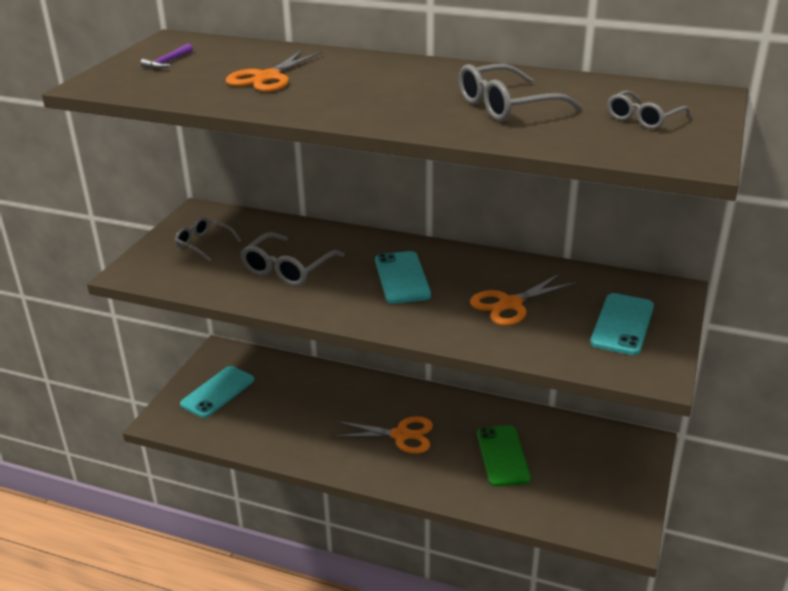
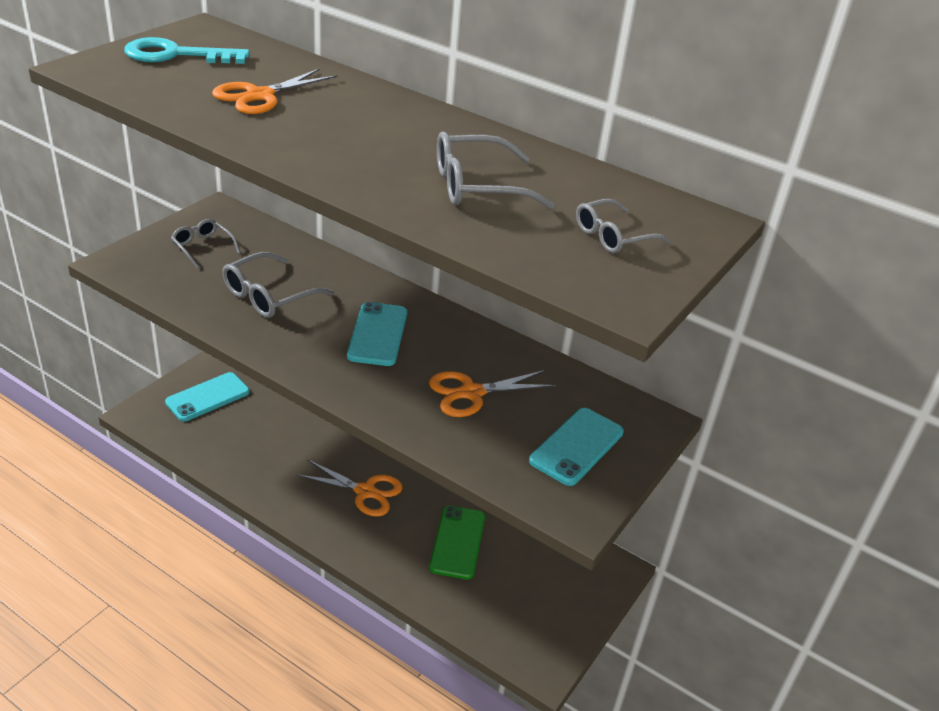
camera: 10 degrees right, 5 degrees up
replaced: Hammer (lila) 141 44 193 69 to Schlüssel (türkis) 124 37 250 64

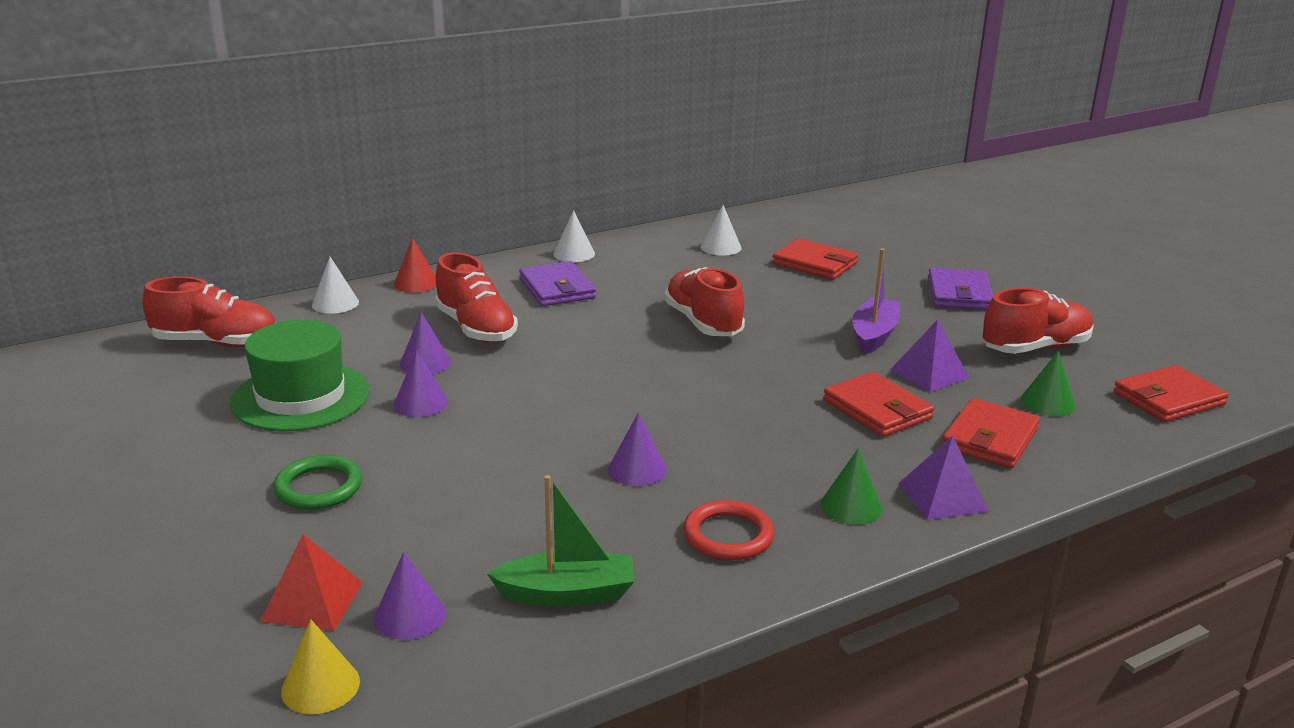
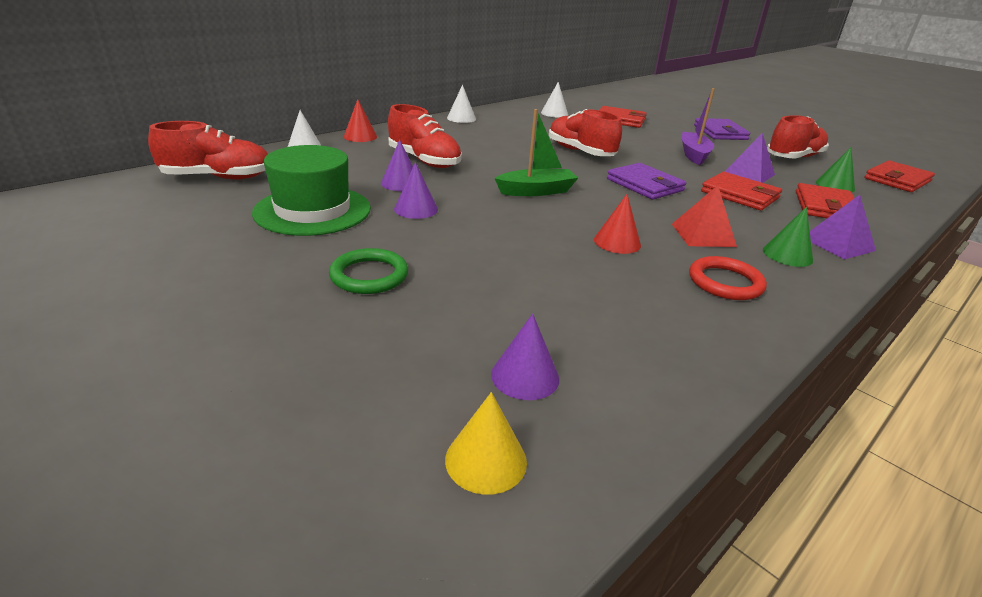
camera: 15 degrees left, 5 degrees up
moved: Geldbörse (lila) 519 261 596 306 to 607 163 686 200; Boot (grün) 487 475 635 607 to 494 109 578 196; Pyramide (rot) 260 534 363 631 to 672 185 737 247
recoloured: Kegel (lila) 608 413 667 486 to Kegel (rot) 594 194 641 254

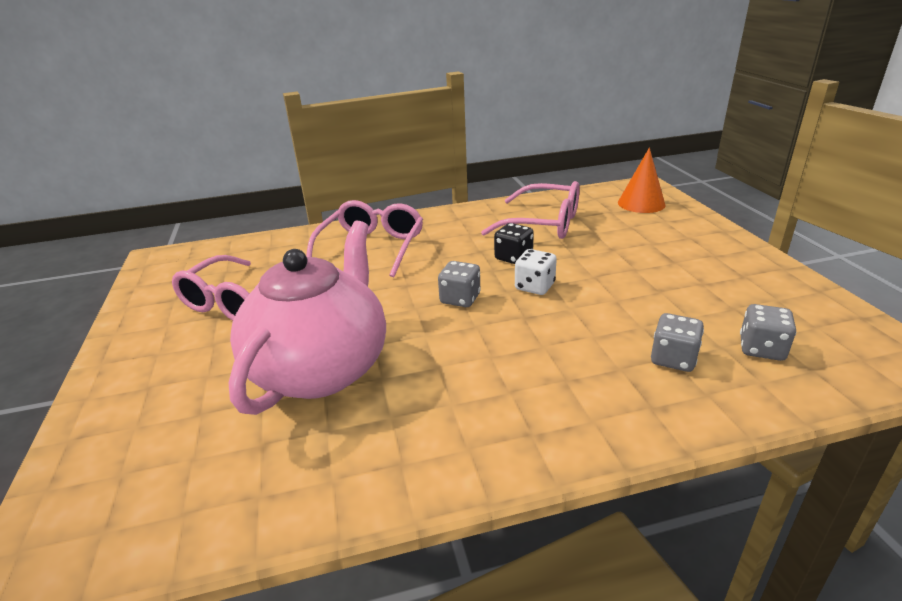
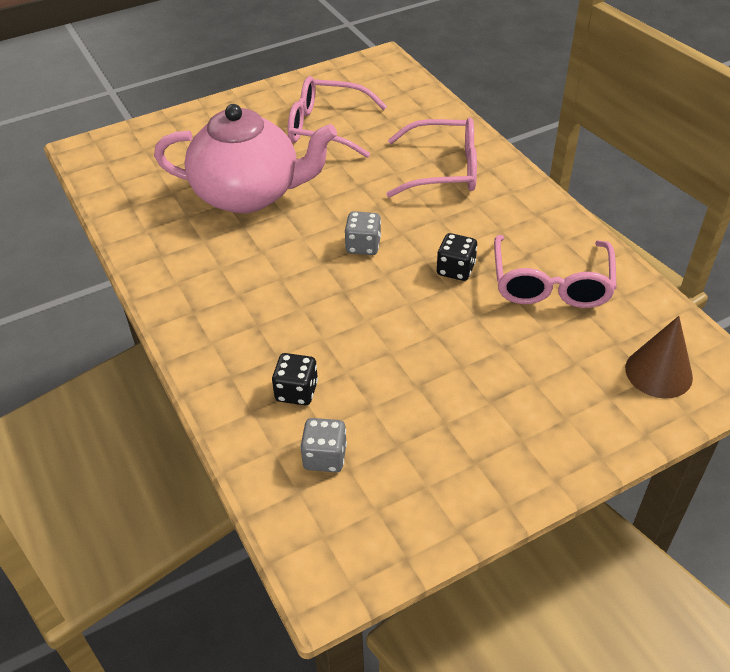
camera: 75 degrees right, 15 degrees up
removed: Spielwürfel (weiß) 515 249 557 295
recoloured: Kegel (orange) 618 147 666 213 to Kegel (braun) 625 316 693 399; Spielwürfel (grau) 651 313 704 372 to Spielwürfel (schwarz) 272 353 318 405

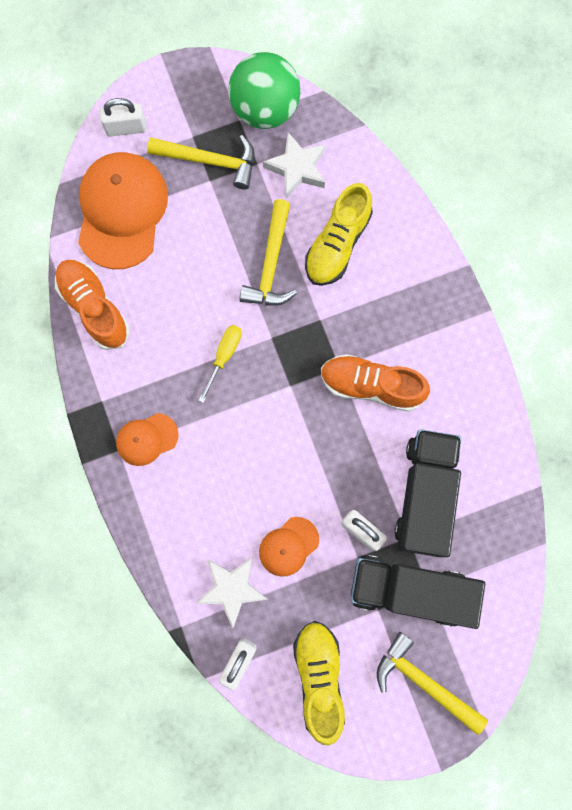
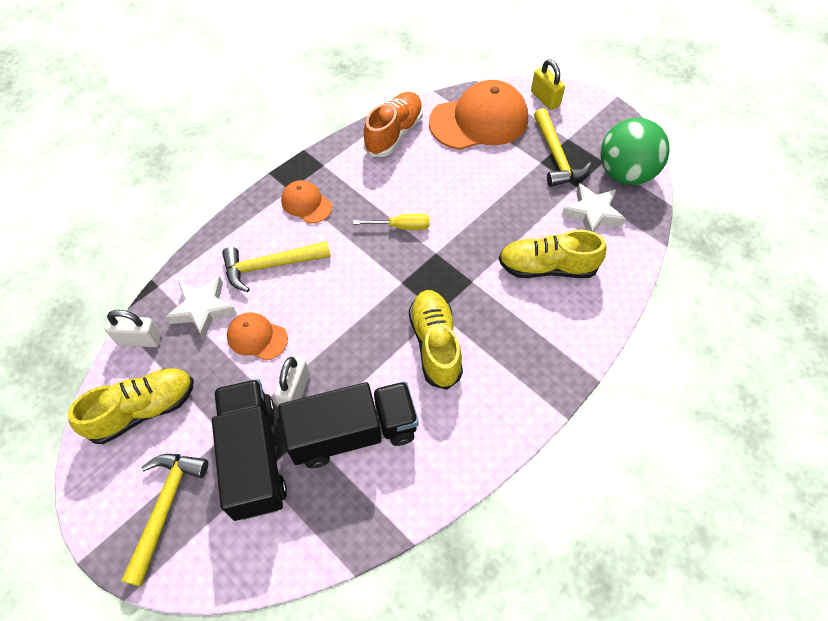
camera: 65 degrees right, 20 degrees down
moved: Hammer (gelb) 239 199 297 306 to 222 241 331 292
recoloured: Vorhängeschloss (weiß) 100 98 147 137 to Vorhängeschloss (gelb) 531 59 565 110; Schuh (orange) 321 354 430 412 to Schuh (gelb) 409 290 463 390

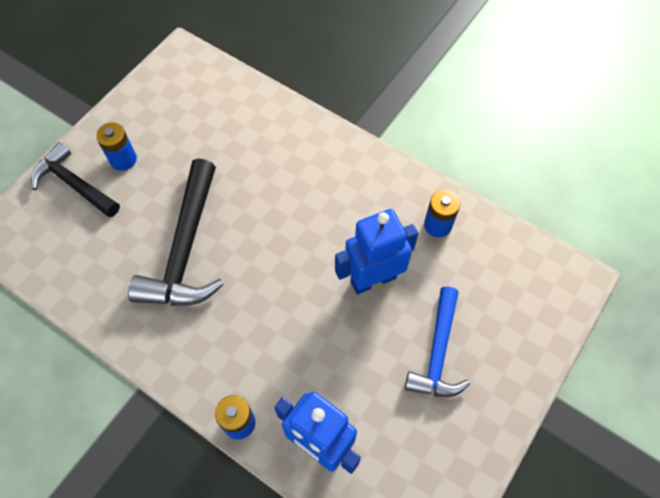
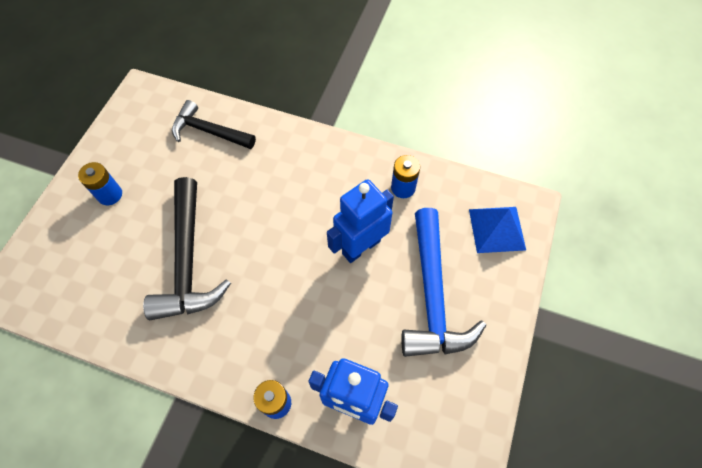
camera: 15 degrees left, 0 degrees up
added: Pyramide (blau) 469 207 526 253
moved: Hammer (schwarz) 31 142 120 217 to 172 100 256 149
resized: Hammer (blau) 405 287 470 397 = 401 208 486 357 x1.51

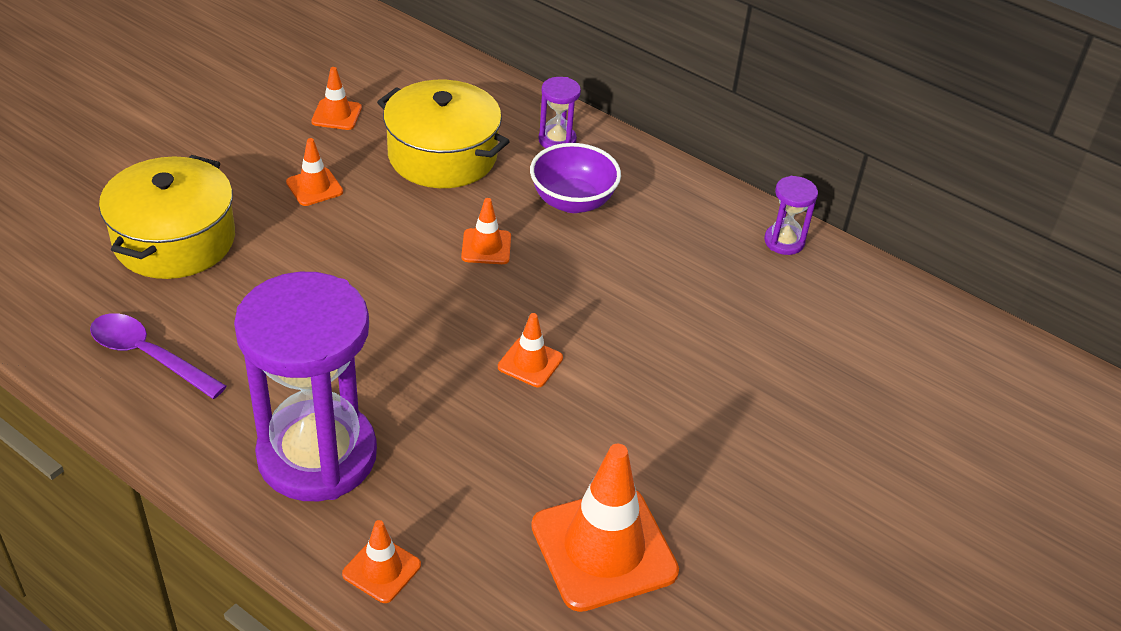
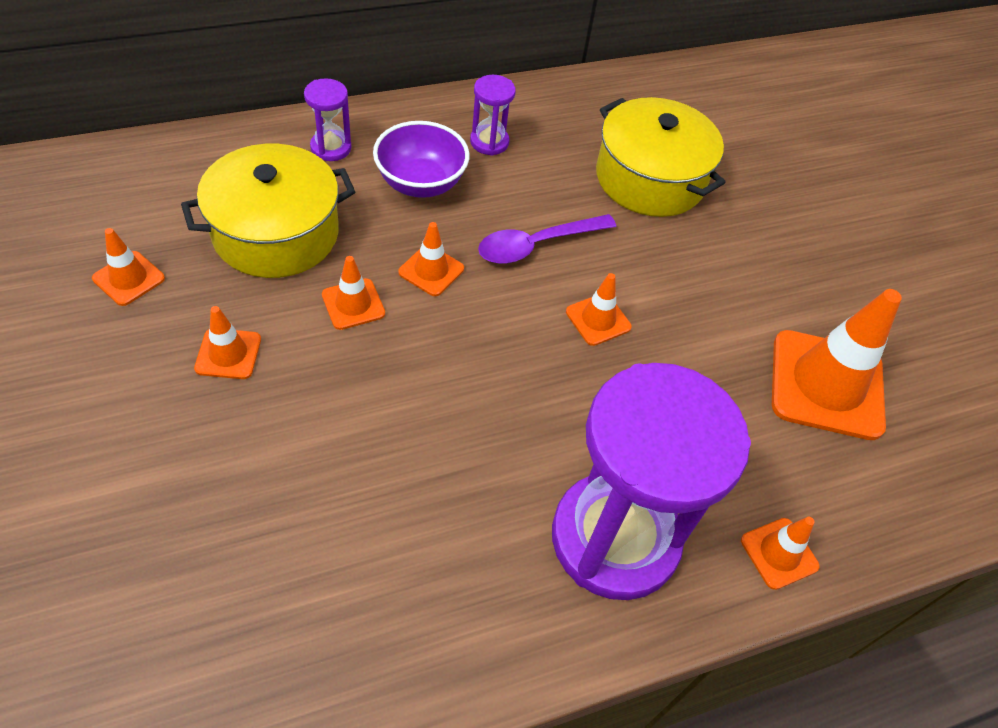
camera: 60 degrees left, 10 degrees up
added: Leitkegel (orange) 322 256 385 330
moved: Kochtopf (gelb) 99 155 235 279 to 596 97 726 217; Sanduhr (lila) 764 176 818 255 to 470 75 516 156; Löffel (lila) 90 313 227 399 to 478 214 616 264

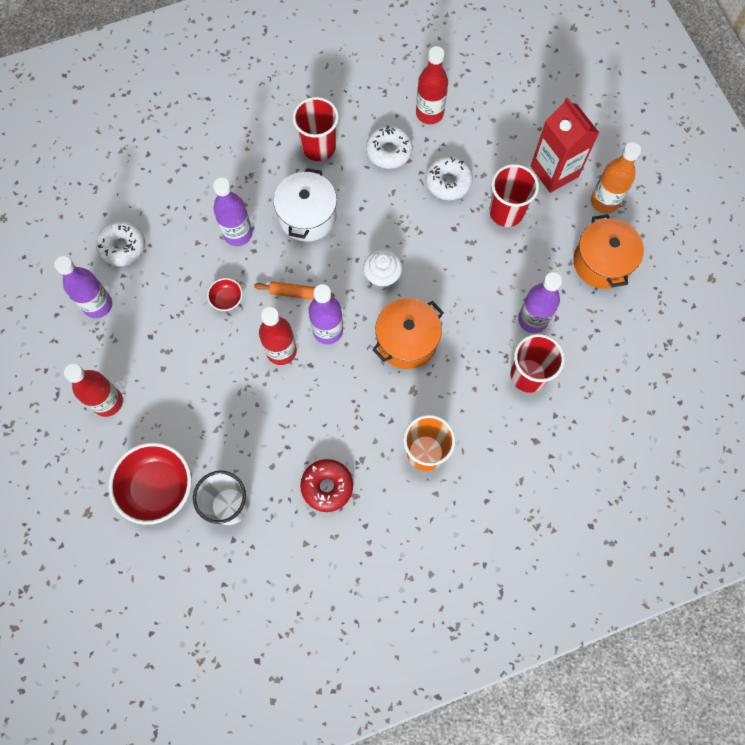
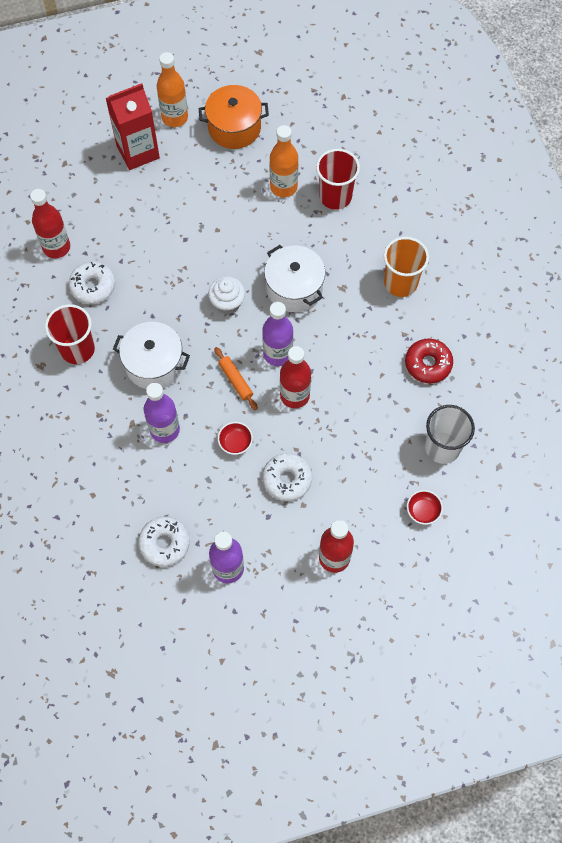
camera: 85 degrees left, 5 degrees down
removed: Becher (rot) 489 164 539 227
moved: Donut (weiß) 425 156 473 200 to 262 453 312 501
recoloured: Flasche (lila) 518 272 562 333 to Flasche (orange) 269 125 298 197; Kochtopf (orange) 372 298 444 369 to Kochtopf (weiß) 264 245 325 312
turned: Nudelholz (orange) 254 281 335 300 = 214 347 258 410 45 degrees counterclockwise
resized: Schüssel (rot) 109 442 192 525 = 407 490 443 525 x0.47

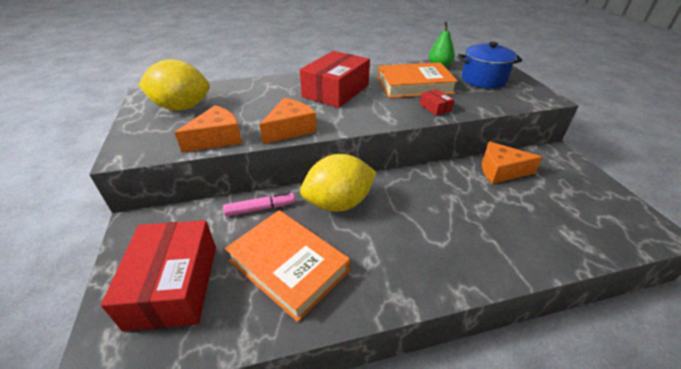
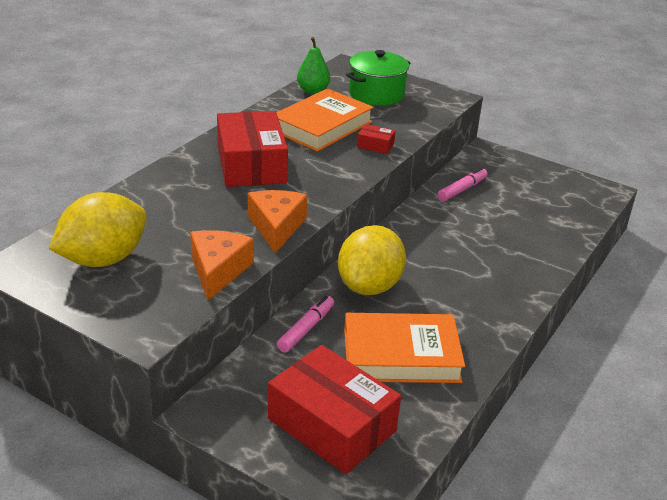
camera: 45 degrees left, 5 degrees down
replaced: Käse (orange) 482 141 543 184 to Filzstift (rosa) 438 167 487 201
recoloured: Kochtopf (blau) 458 42 522 88 to Kochtopf (grün) 346 50 410 106

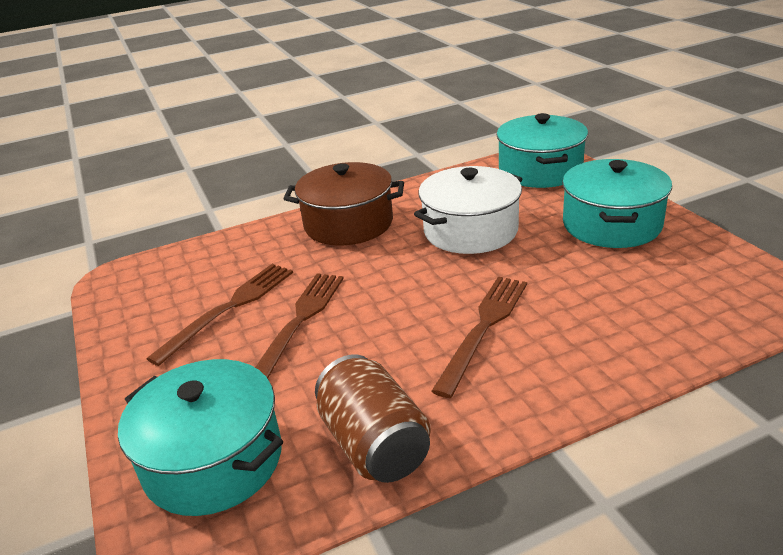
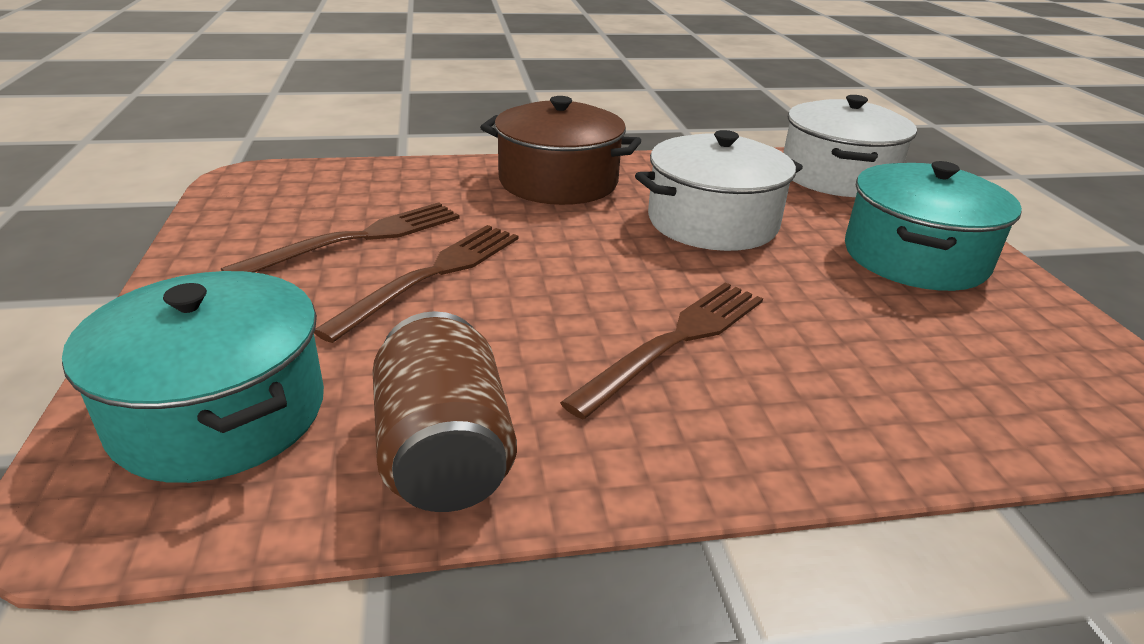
camera: 10 degrees right, 0 degrees up
recoloured: Kochtopf (türkis) 497 113 588 188 to Kochtopf (weiß) 783 95 917 197

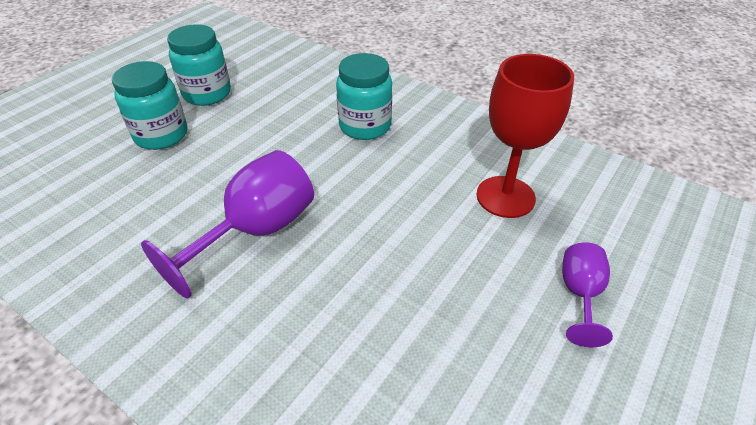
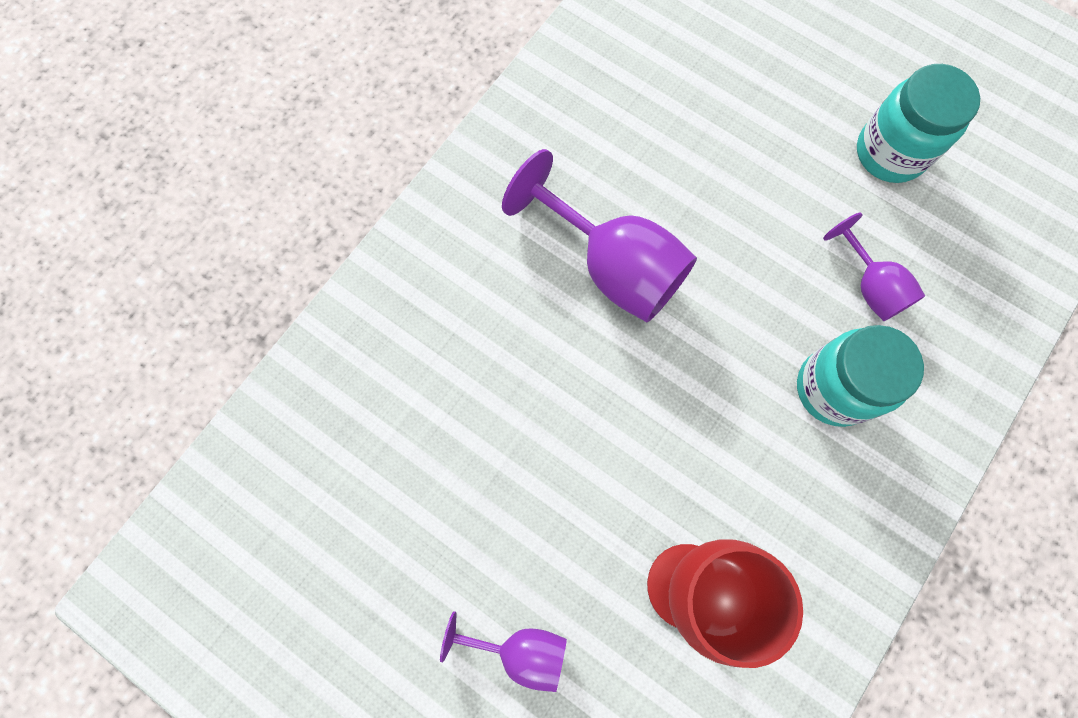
camera: 90 degrees right, 30 degrees up
removed: Einmachglas (türkis) 112 61 187 150
added: Kelch (lila) 823 212 925 321

